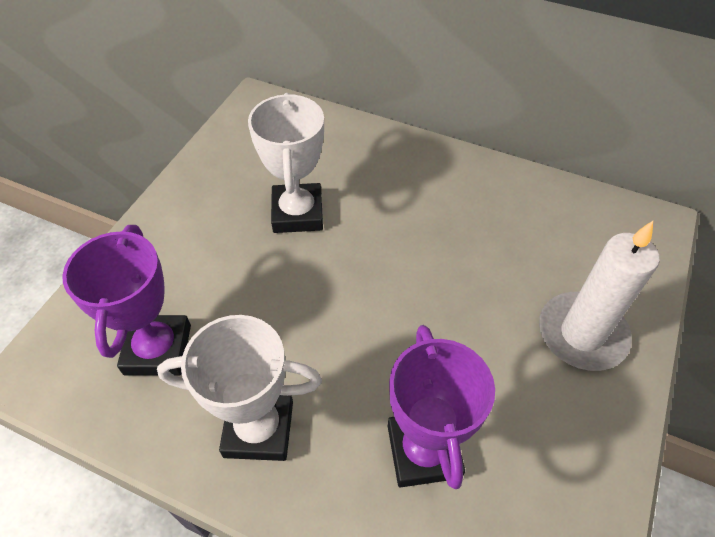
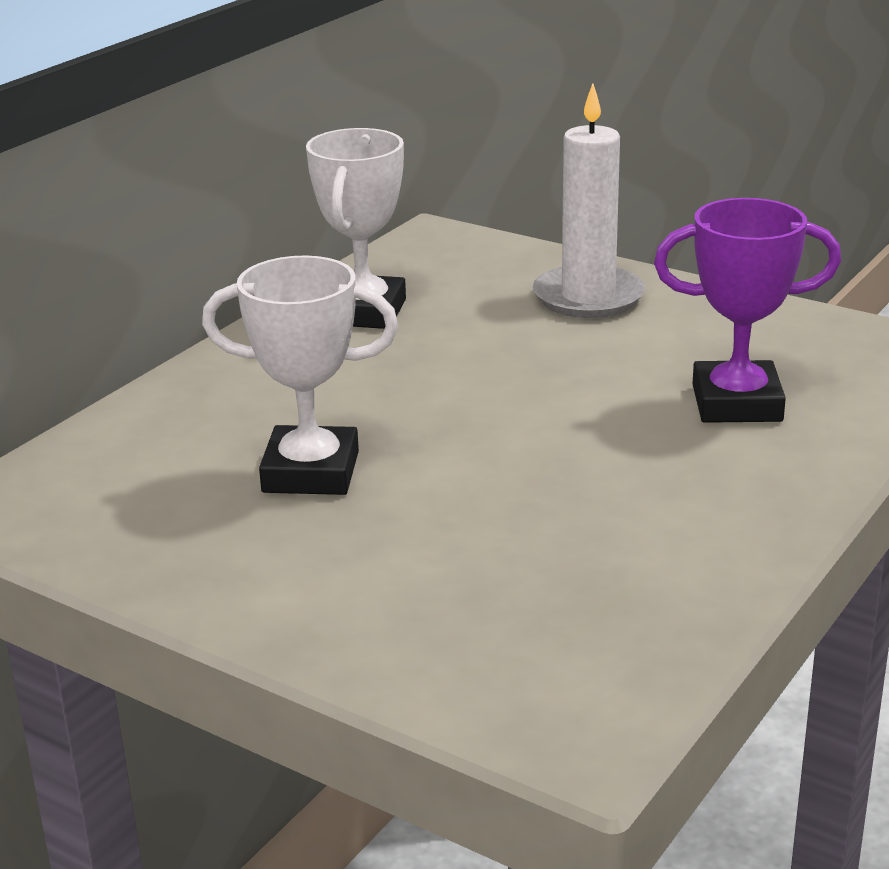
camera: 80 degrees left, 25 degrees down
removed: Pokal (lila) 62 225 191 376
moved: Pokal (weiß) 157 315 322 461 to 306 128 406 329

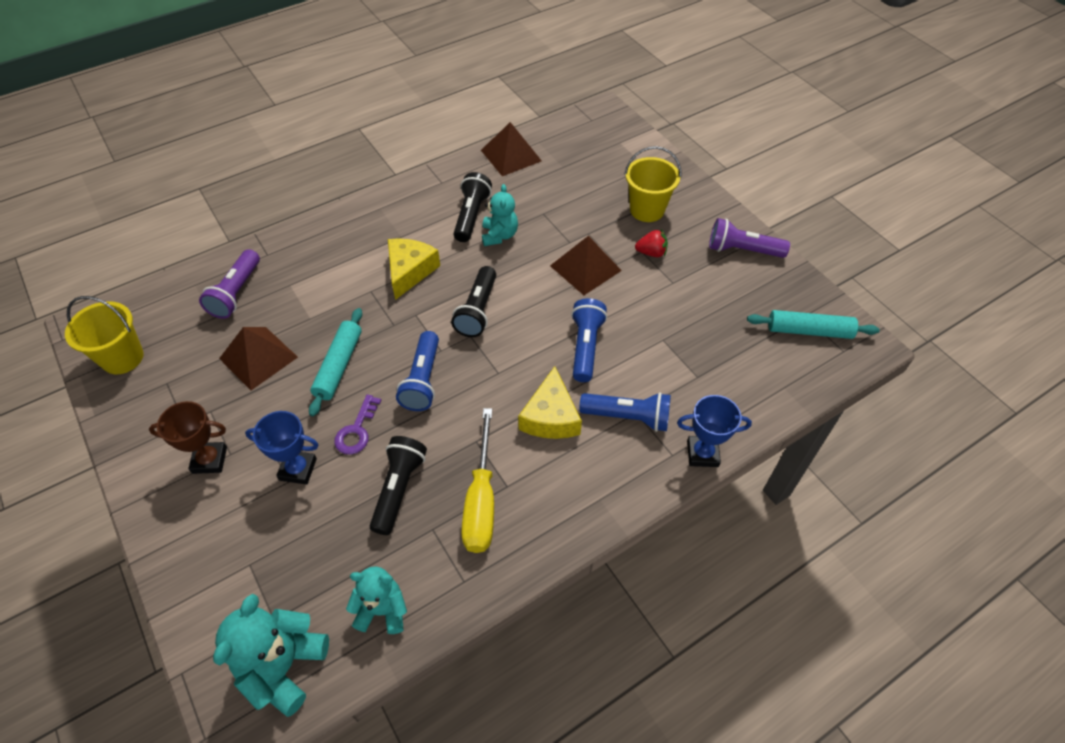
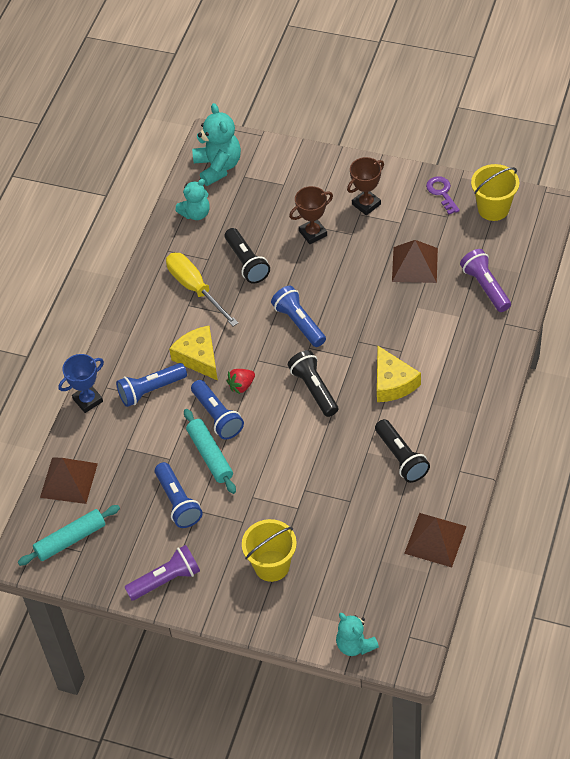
camera: 145 degrees right, 0 degrees up
added: Taschenlampe (blau) 155 462 203 528
moved: Teddybär (türkis) 482 184 518 246 to 336 613 379 656; Erdbeere (rot) 635 229 668 257 to 227 369 255 394; Pyramide (braun) 550 236 622 295 to 40 457 98 504; Nudelholz (türkis) 309 308 362 416 to 184 409 236 494; Schlüssel (lila) 334 395 381 455 to 426 176 460 214
recoloured: Pokal (blau) 245 411 318 485 to Pokal (braun) 289 186 333 244

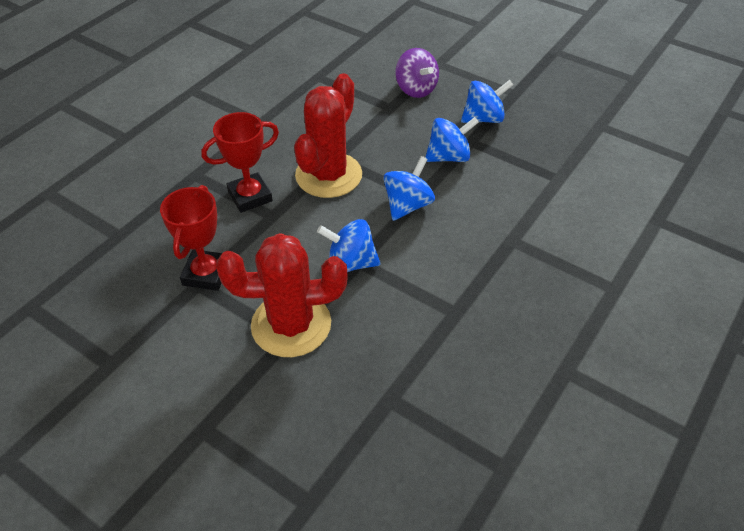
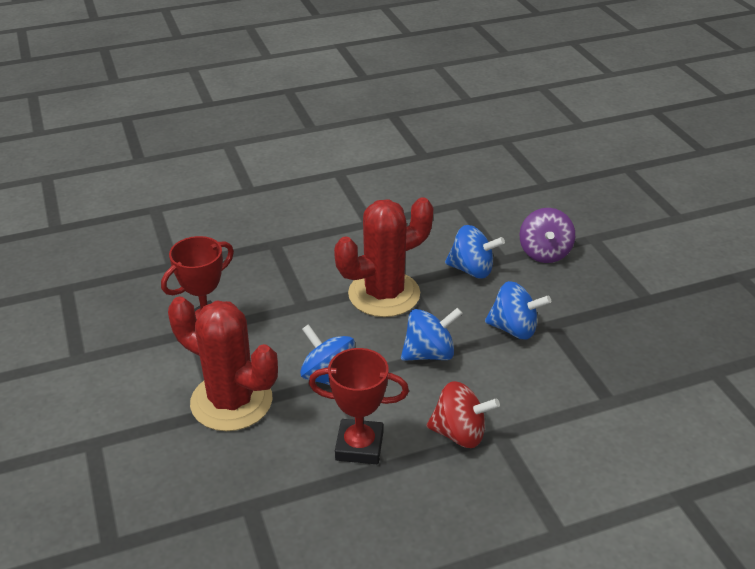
camera: 35 degrees right, 10 degrees down
added: Kreisel (rot) 427 381 500 448
moved: Kreisel (blau) 461 80 513 123 to 445 225 505 279; Pokal (rot) 201 112 279 213 to 309 348 409 464

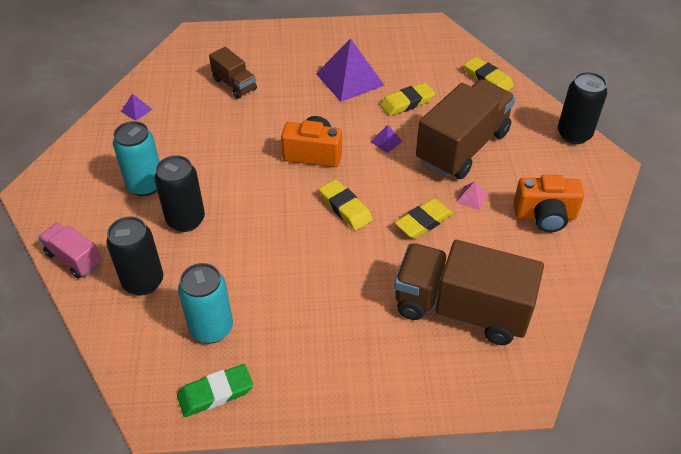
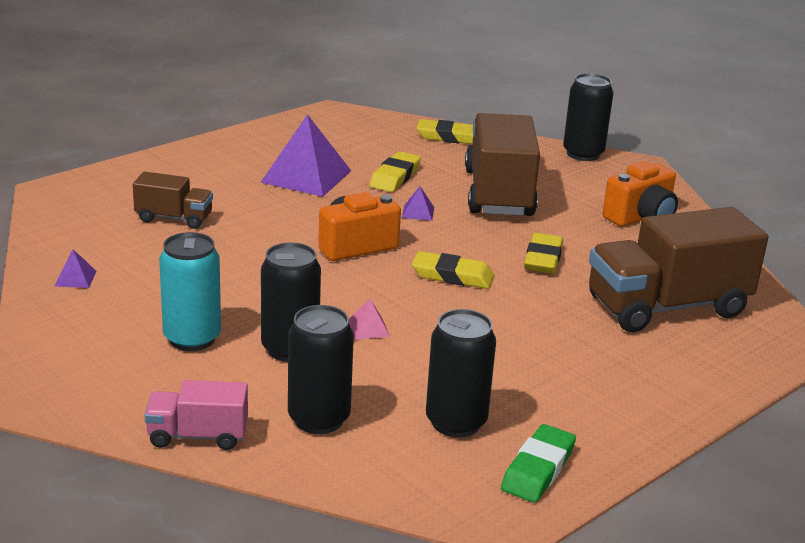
camera: 40 degrees left, 20 degrees down
moved: Pyramide (rosa) 456 181 487 210 to 349 299 390 340
recoloured: Dose (türkis) 178 263 233 343 to Dose (schwarz) 426 309 496 438

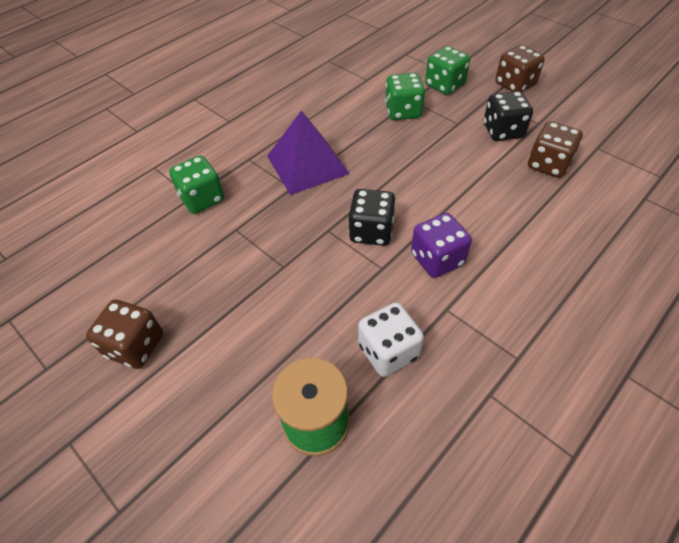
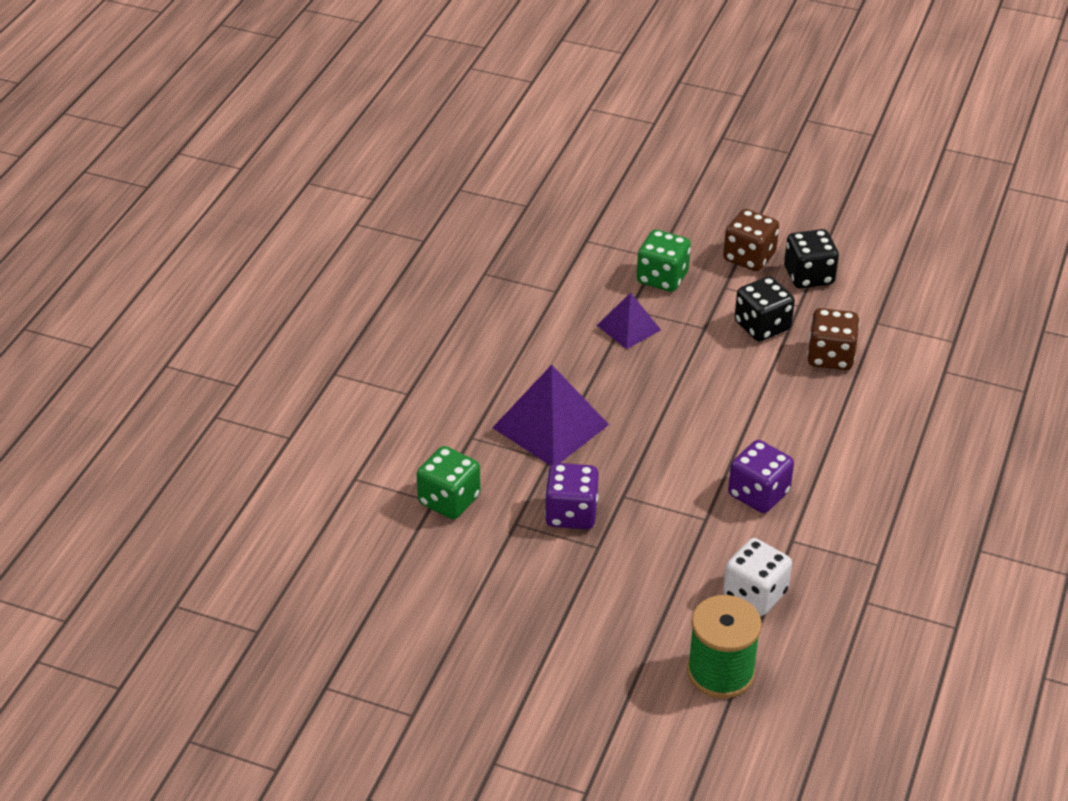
camera: 25 degrees left, 10 degrees down
removed: Spielwürfel (braun) 86 300 163 369
added: Spielwürfel (lila) 545 463 599 529
moved: Spielwürfel (schwarz) 349 189 396 246 to 784 229 839 289
replaced: Spielwürfel (grün) 385 73 425 120 to Pyramide (lila) 597 293 661 349

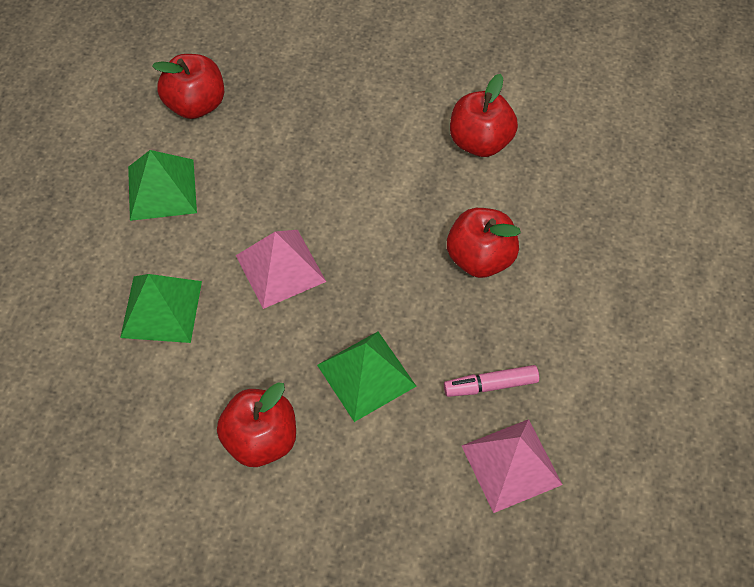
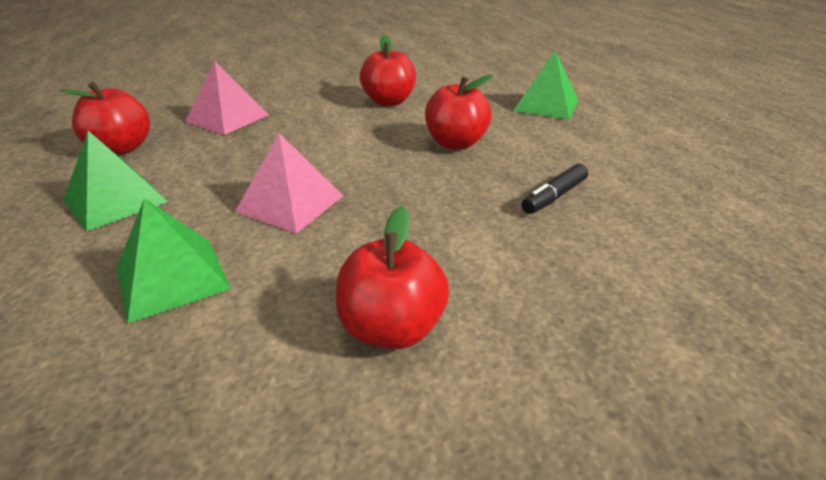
camera: 35 degrees left, 25 degrees down
moved: Pyramide (grün) 317 332 416 422 to 513 51 578 120; Pyramide (rosa) 462 419 563 513 to 185 61 268 135
recoloured: Filzstift (rosa) 444 365 539 397 to Filzstift (schwarz) 522 164 588 214

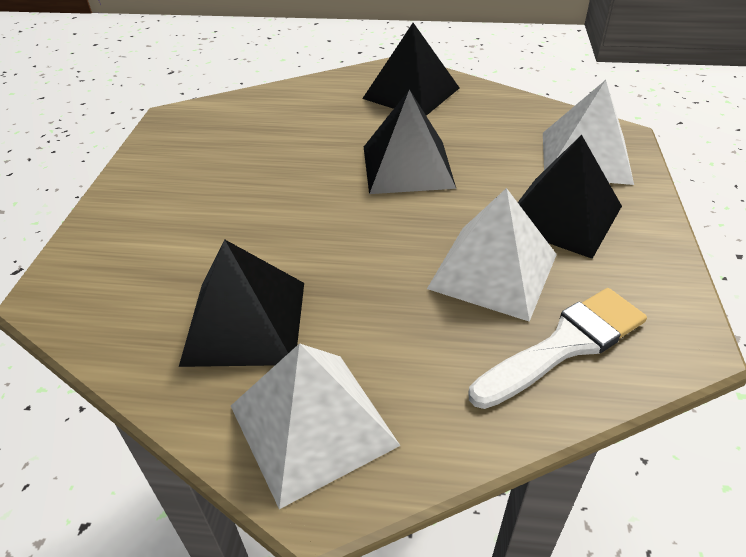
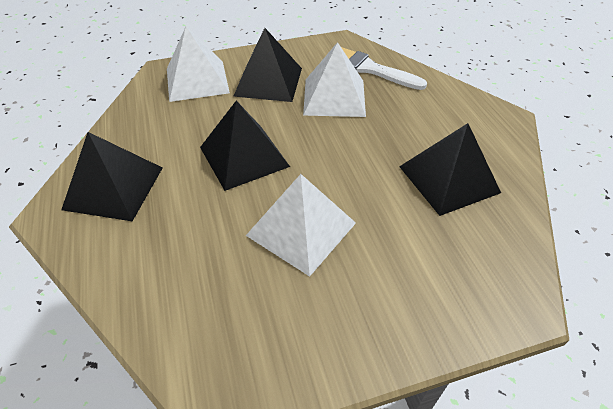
camera: 115 degrees left, 5 degrees up
moved: Pyramide (weiß) 231 343 400 509 to 246 174 356 277

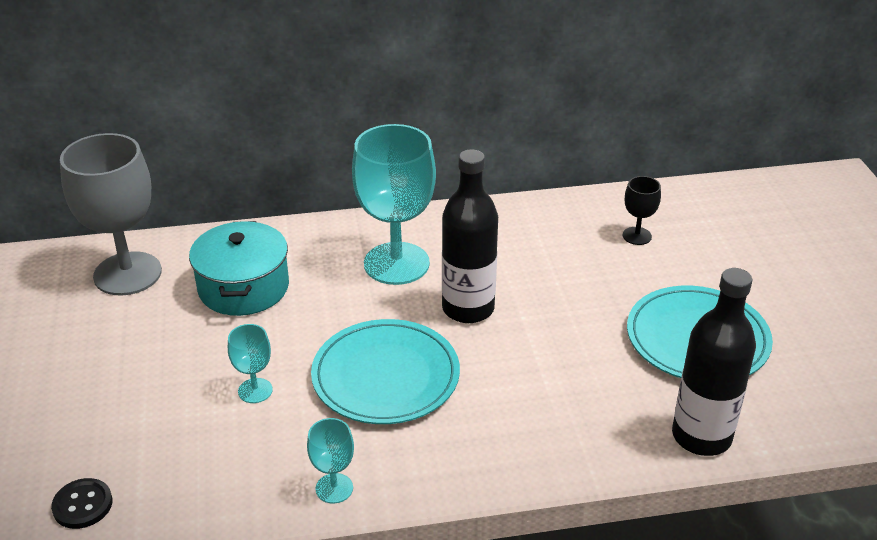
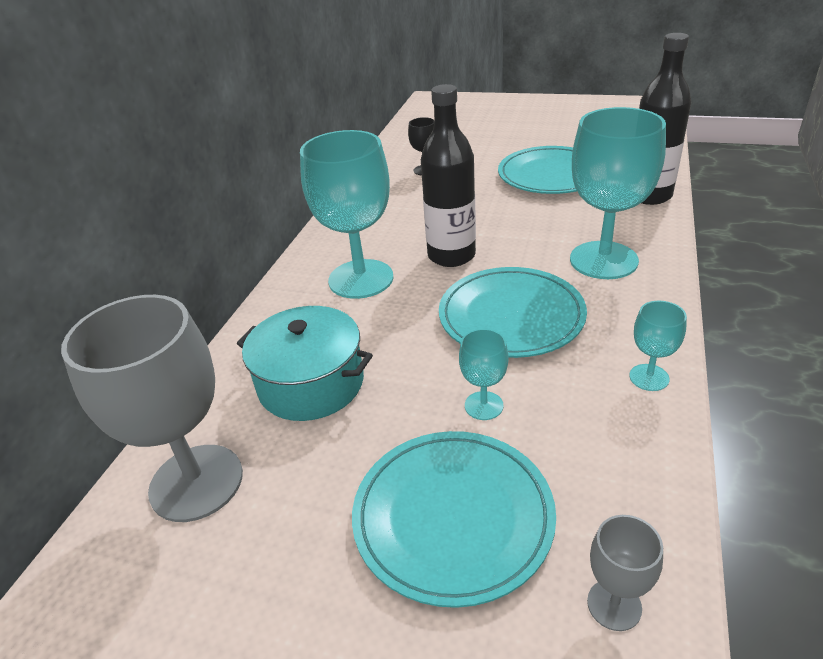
camera: 60 degrees left, 0 degrees up
added: Kelch (türkis) 570 107 666 279; Teller (türkis) 352 431 556 608
replaced: Knopf (schwarz) 51 478 112 529 to Kelch (grau) 587 515 663 631

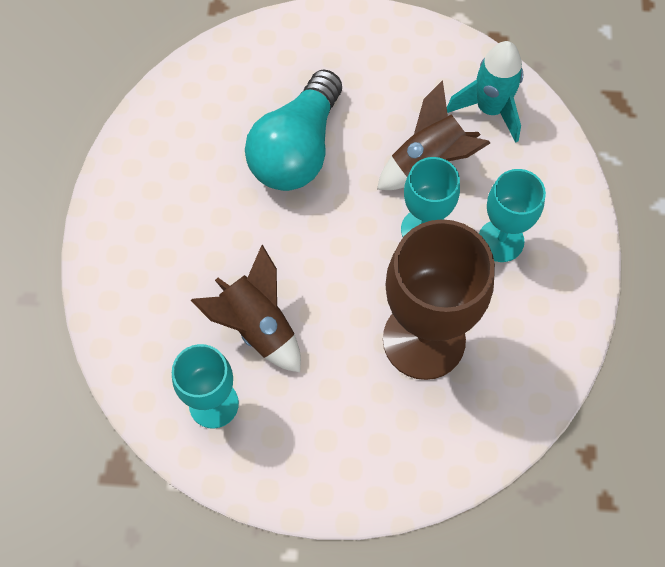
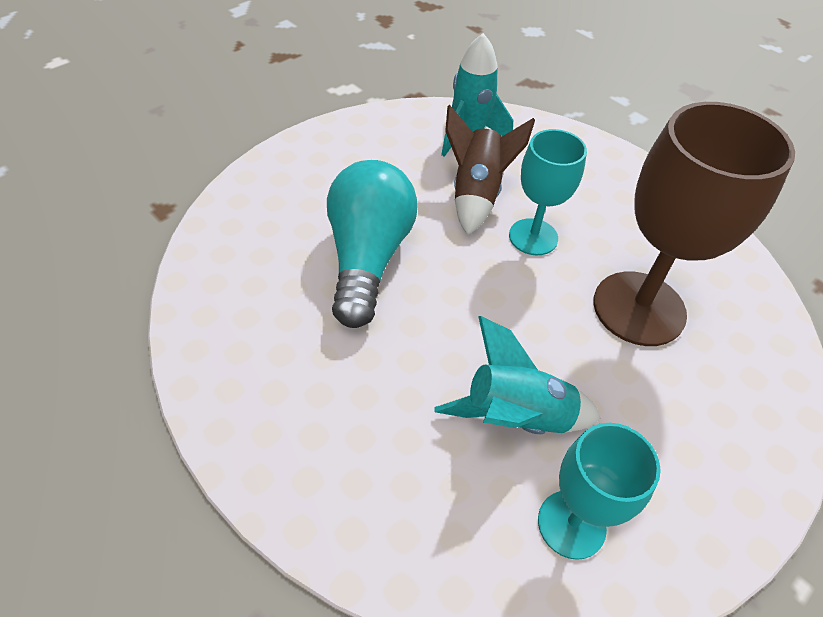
camera: 50 degrees left, 15 degrees down
removed: Kelch (türkis) 479 169 546 262
recoloured: Rakete (braun) 190 245 301 372 to Rakete (türkis) 434 316 600 434
turned: Glühbirne (türkis) 245 70 342 191 = 327 160 418 328 150 degrees counterclockwise

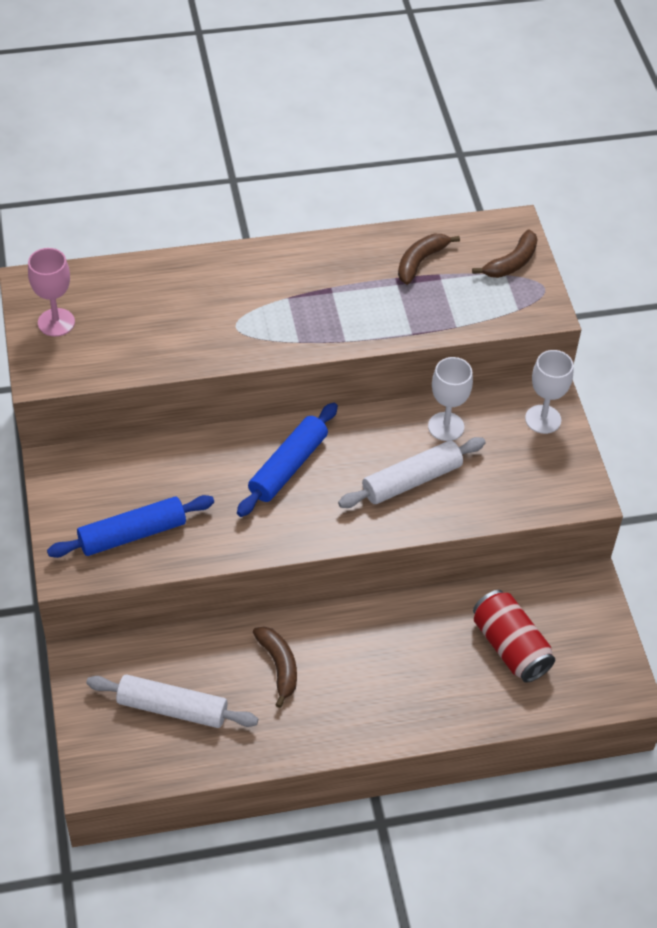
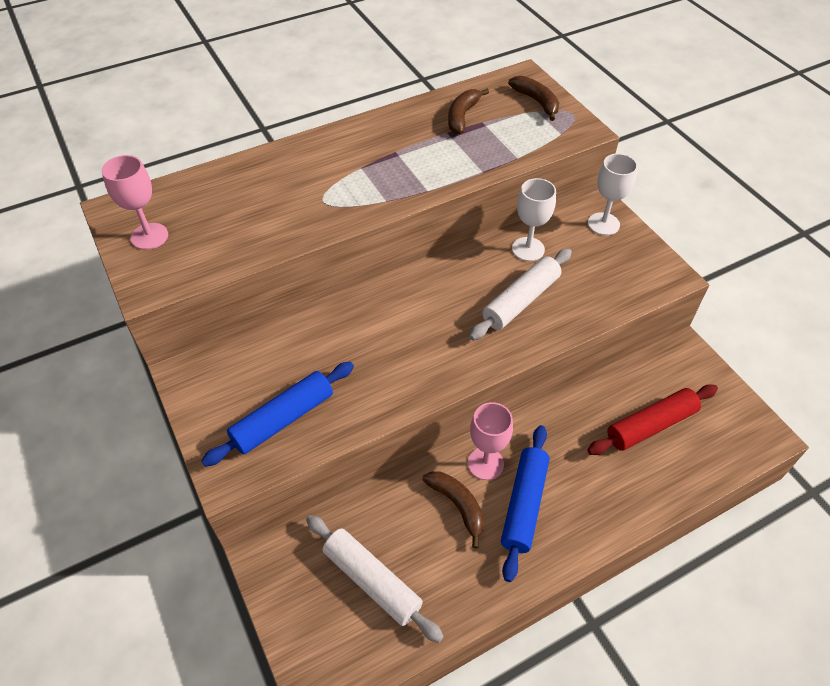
camera: 15 degrees left, 0 degrees up
added: Kelch (rosa) 468 402 513 480
moved: Nudelholz (blau) 237 403 338 517 to 501 425 550 582
replaced: Dose (rot) 473 590 555 683 to Nudelholz (rot) 587 384 718 455
turned: Banane (braun) 472 229 538 278 = 508 76 559 121 60 degrees counterclockwise; Nudelholz (weiß) 86 674 258 728 = 306 515 444 643 45 degrees clockwise

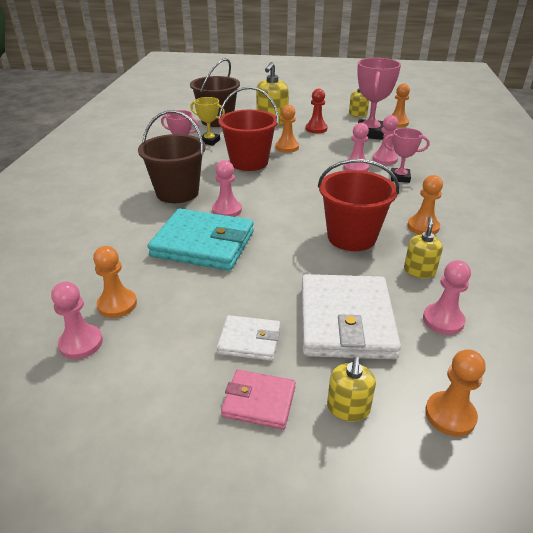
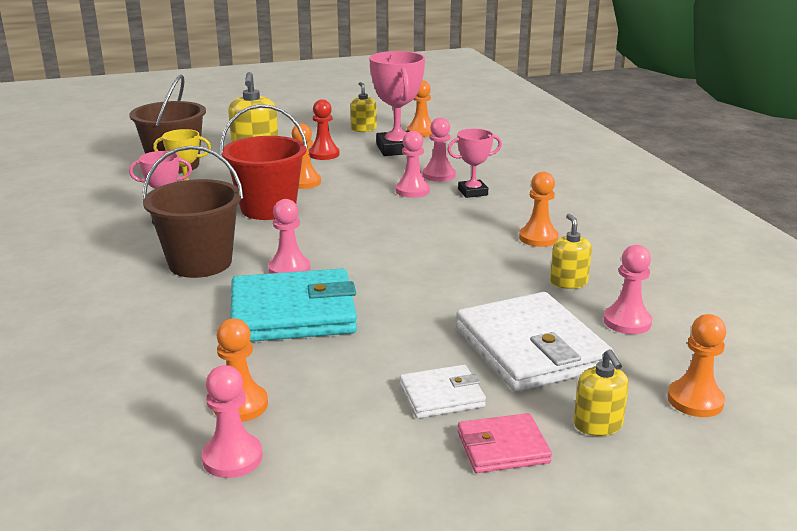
camera: 25 degrees left, 10 degrees down
removed: Eimer (rot) 318 159 399 251

